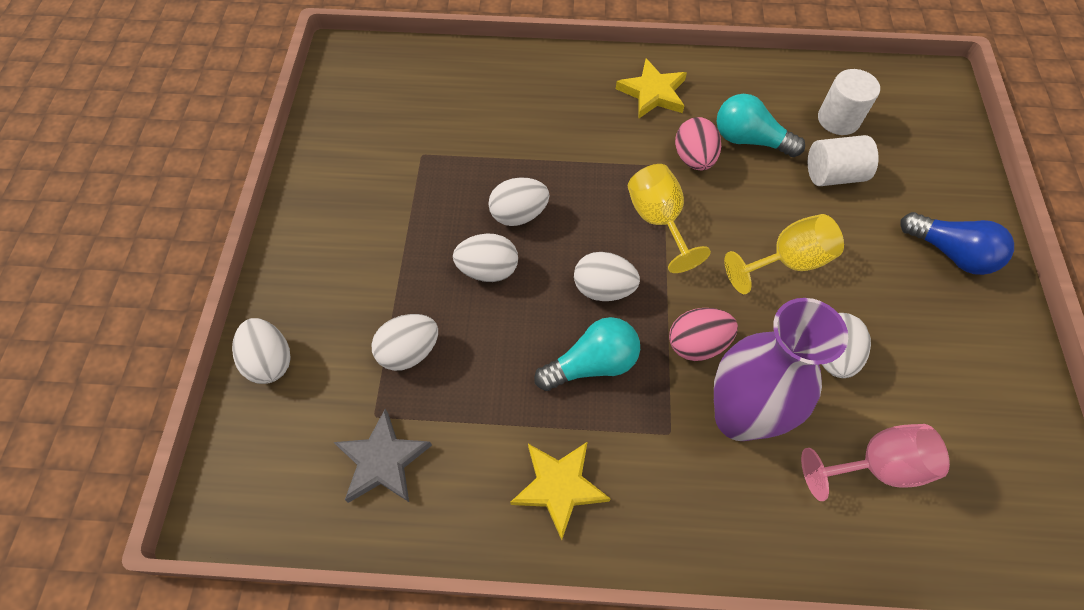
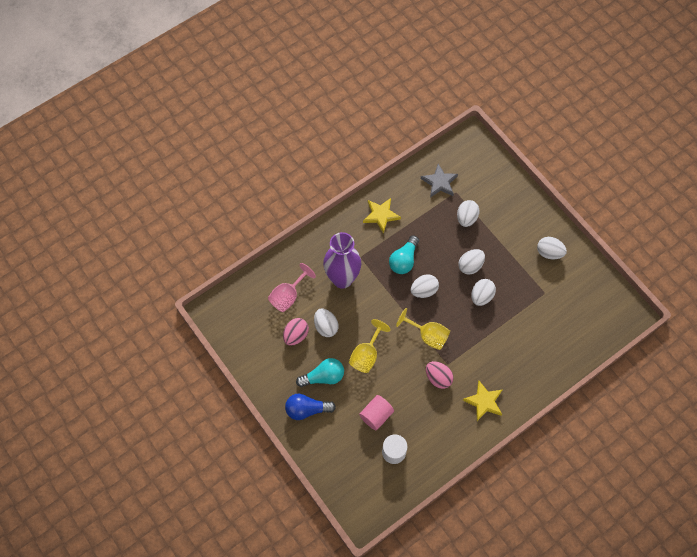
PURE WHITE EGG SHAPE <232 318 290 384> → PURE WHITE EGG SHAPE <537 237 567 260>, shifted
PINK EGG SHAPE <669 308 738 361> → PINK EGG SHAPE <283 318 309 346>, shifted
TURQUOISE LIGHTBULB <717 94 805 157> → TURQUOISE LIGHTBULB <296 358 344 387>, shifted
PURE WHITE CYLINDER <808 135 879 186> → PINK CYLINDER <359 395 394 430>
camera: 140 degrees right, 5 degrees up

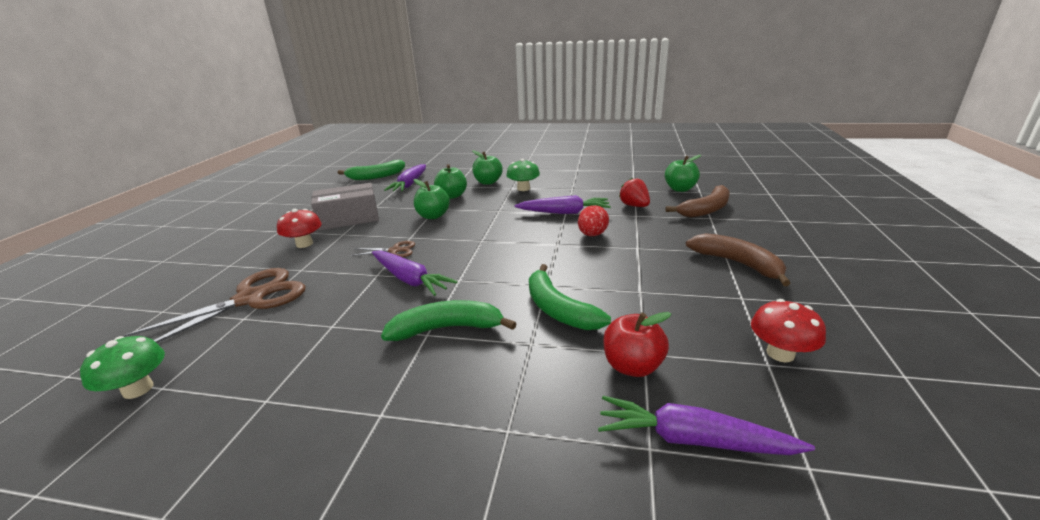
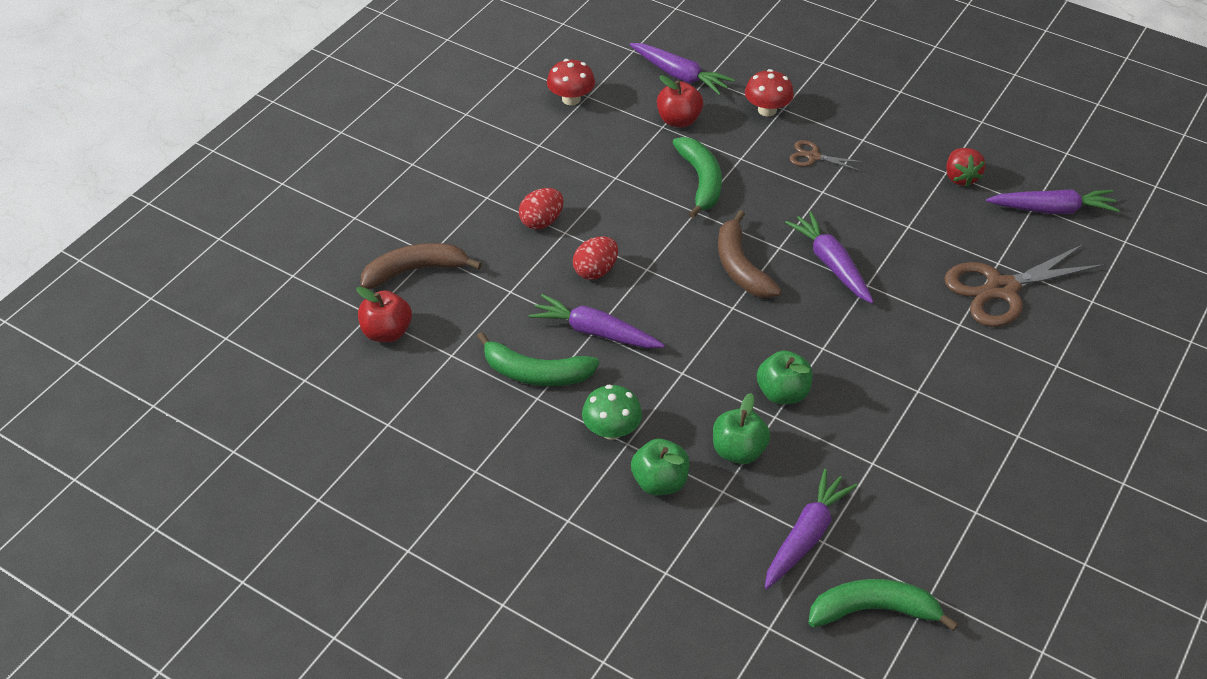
GREEN FUNGUS <80 336 165 399> → VIOLET ROOT VEGETABLE <986 189 1120 214>
SCARLET FUNGUS <277 209 322 248> → SCARLET FUNGUS <745 69 794 116>, shifted
ASH-GREY PACKAGE <311 183 379 231> → -
RUSSET SCISSORS <351 241 415 257> → RUSSET SCISSORS <789 140 864 171>, shifted
GREEN TOY BANANA <381 300 517 341> → GREEN TOY BANANA <477 332 599 386>, shifted
SCARLET STRAWBERRY <619 178 650 207> → SCARLET STRAWBERRY <946 148 985 187>, shifted
GREEN APPLE <665 155 701 192> → SCARLET APPLE <356 287 412 342>
RUSSET TOY BANANA <686 233 791 286> → RUSSET TOY BANANA <718 210 781 298>, shifted
- → SCARLET EGG SHAPE <519 188 564 229>
camera: 160 degrees left, 20 degrees up

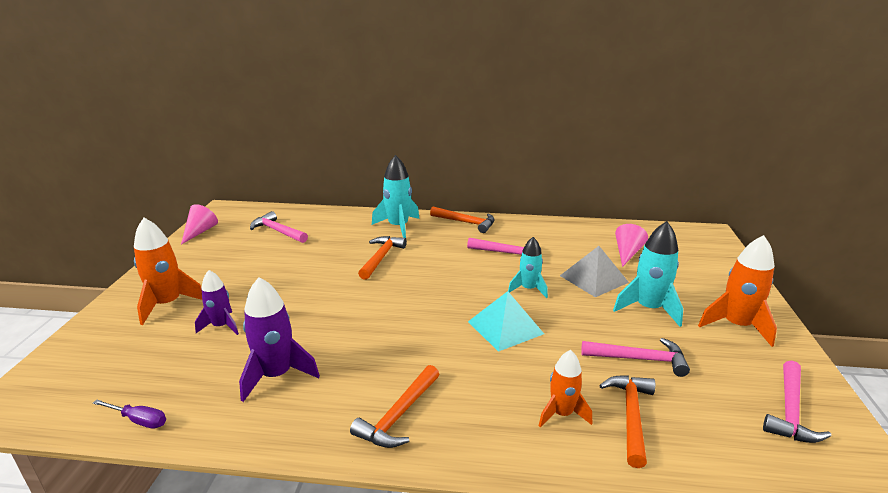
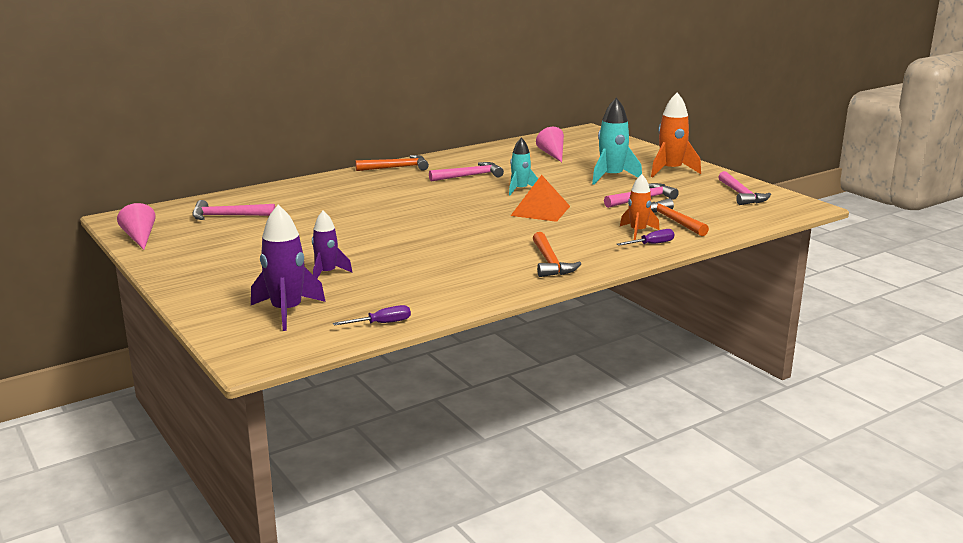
BRIGHT ORANGE ROCKET <134 218 202 325> → -
VIOLET ROCKET <239 277 320 402> → VIOLET ROCKET <251 205 326 331>, shifted
BRIGHT ORANGE HAMMER <358 236 407 280> → -
TURQUOISE ROCKET <372 155 420 238> → -
TURQUOISE PYRAMID <468 291 544 352> → BRIGHT ORANGE PYRAMID <511 175 570 222>
ASH-GREY PYRAMID <560 246 629 297> → -
- → VIOLET SCREWDRIVER <617 229 675 246>
camera: 40 degrees left, 5 degrees down

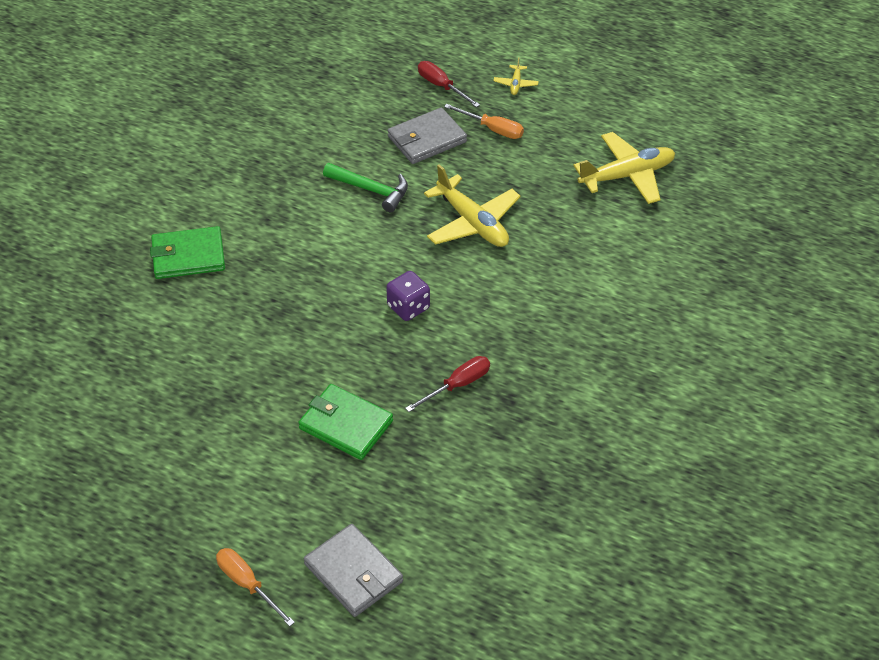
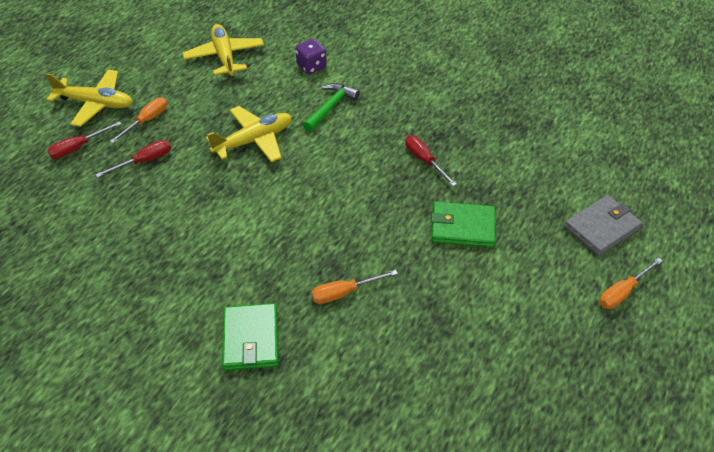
GREEN WALLET <298 384 393 460> → GREEN WALLET <431 201 495 247>, 60 degrees clockwise
GREEN HAMMER <323 163 408 212> → GREEN HAMMER <303 83 360 132>, shifted
VIOLET GAME DIE <386 271 430 321> → VIOLET GAME DIE <295 39 327 74>, shifted
ASH-GREY WALLET <388 107 467 164> → SCARLET SCREWDRIVER <96 140 171 178>
YELLOW PLANE <493 57 539 95> → YELLOW PLANE <46 69 133 127>, x2.22
- → BRIGHT ORANGE SCREWDRIVER <311 270 398 304>
camera: 85 degrees left, 0 degrees up

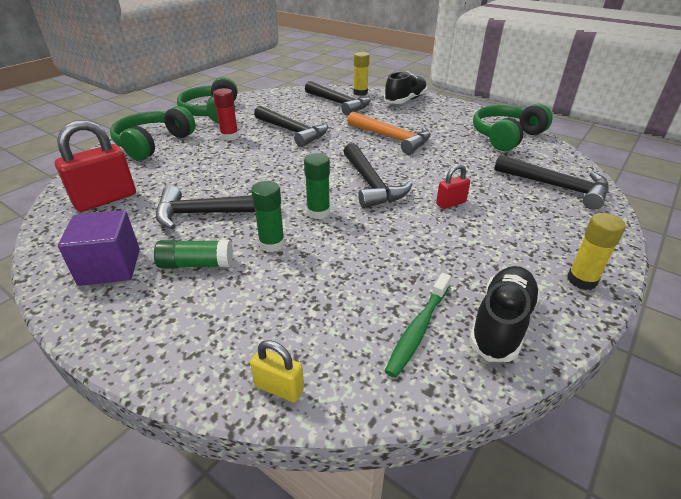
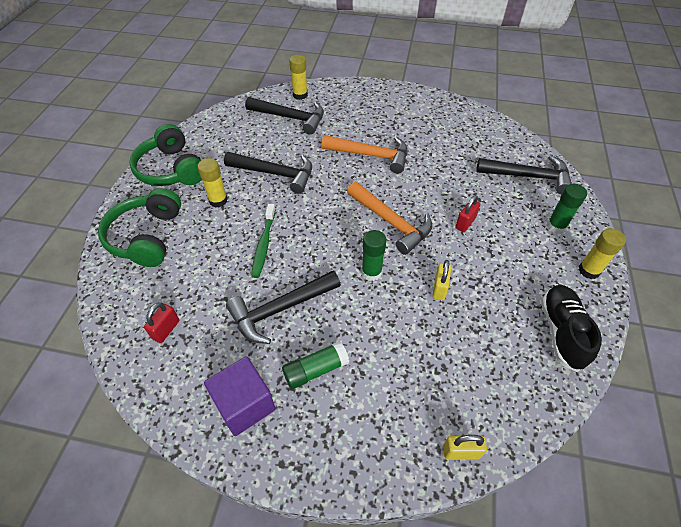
SCARLET LOCK <55 120 136 212> → SCARLET LOCK <144 302 179 343>, x0.52
SCARLET GLUE STICK <213 88 239 141> → YELLOW GLUE STICK <198 158 228 208>
GREEN GLUE STICK <251 181 285 252> → GREEN GLUE STICK <547 184 587 234>, shifted
BLACK HAMMER <343 143 412 208> → BRIGHT ORANGE HAMMER <347 182 432 255>
BLACK SNEAKER <384 71 427 104> → -
GREEN DENTAL BRUSH <385 273 451 378> → GREEN DENTAL BRUSH <251 203 276 278>, shifted
GREEN HEADSET <473 103 553 151> → -
- → YELLOW LOCK <432 260 451 300>
camera: 25 degrees left, 15 degrees up

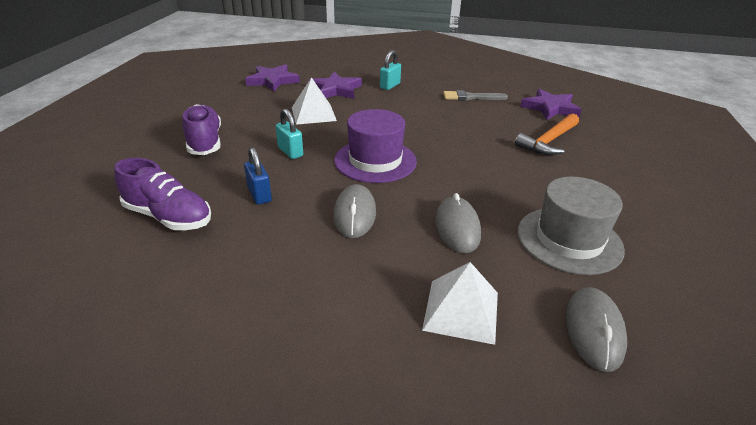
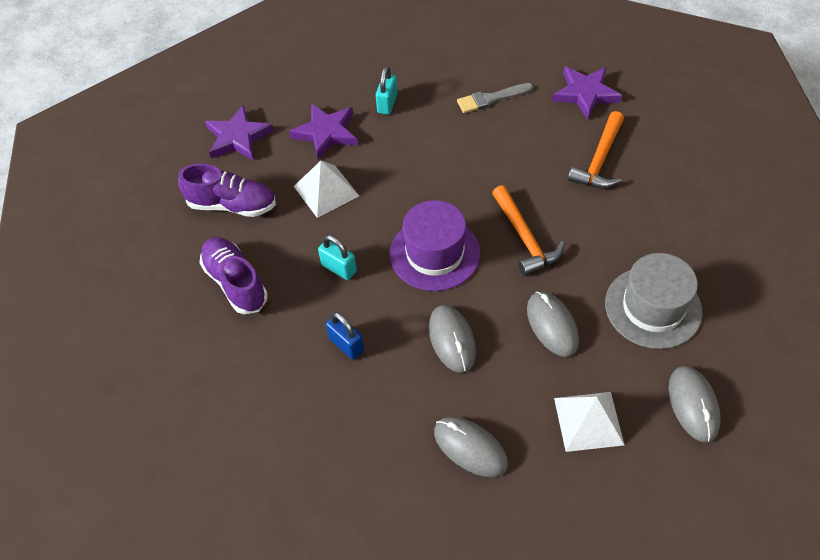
VIOLET SNEAKER <114 158 211 230> → VIOLET SNEAKER <178 164 276 217>, shifted
- → ASH-GREY PC MOUSE <434 417 508 477>
- → BRIGHT ORANGE HAMMER <492 185 565 276>
camera: 15 degrees left, 20 degrees up

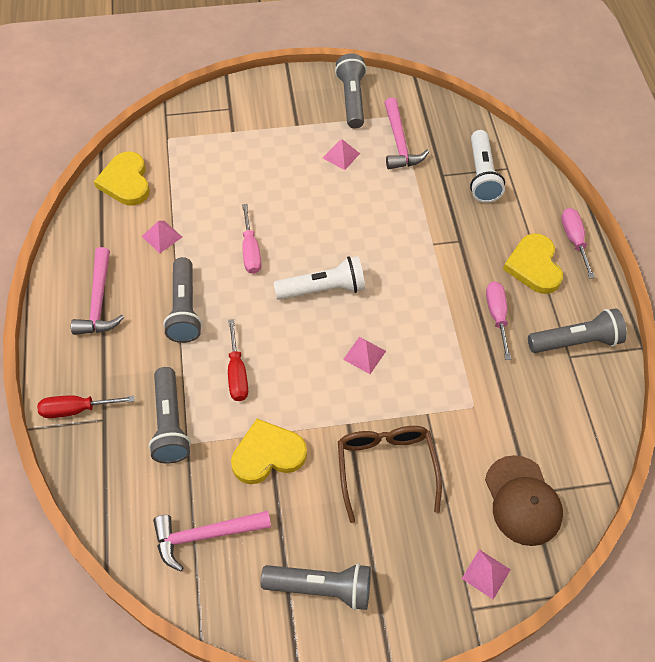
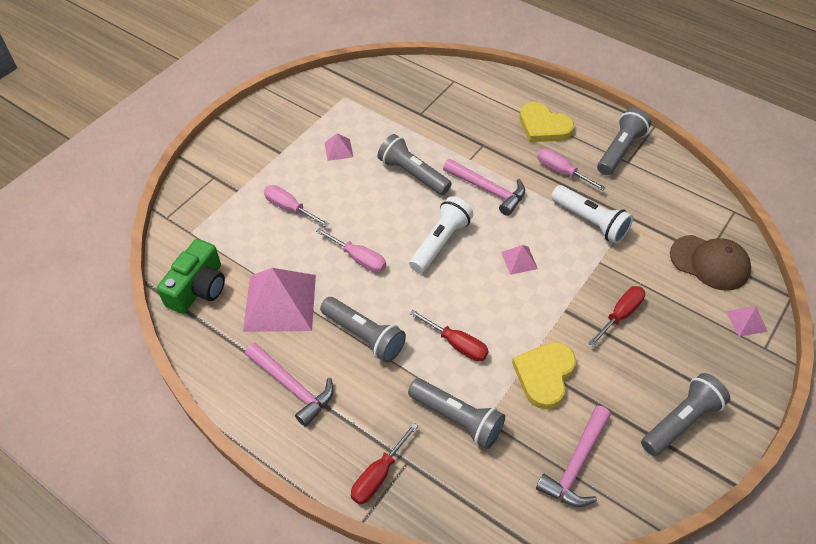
YELLOW HEART SHAPE <94 151 150 206> → GREEN PHOTO CAMERA <157 239 225 314>
PINK PYRAMID <142 221 182 253> → PINK PYRAMID <243 268 316 332>, x2.23
ASH-GREY FLASHLIGHT <335 54 367 129> → ASH-GREY FLASHLIGHT <377 134 452 195>, shifted
RUSSET GLASSES <338 426 442 523> → SCARLET SCREWDRIVER <588 286 645 346>
PINK HAMMER <385 98 429 169> → PINK HAMMER <443 159 525 216>, shifted
PURE WHITE FLASHLIGHT <470 130 505 203> → PURE WHITE FLASHLIGHT <551 185 633 244>, shifted
PINK SCREWDRIVER <561 208 595 279> → PINK SCREWDRIVER <264 185 329 227>, shifted
camera: 45 degrees left, 5 degrees down

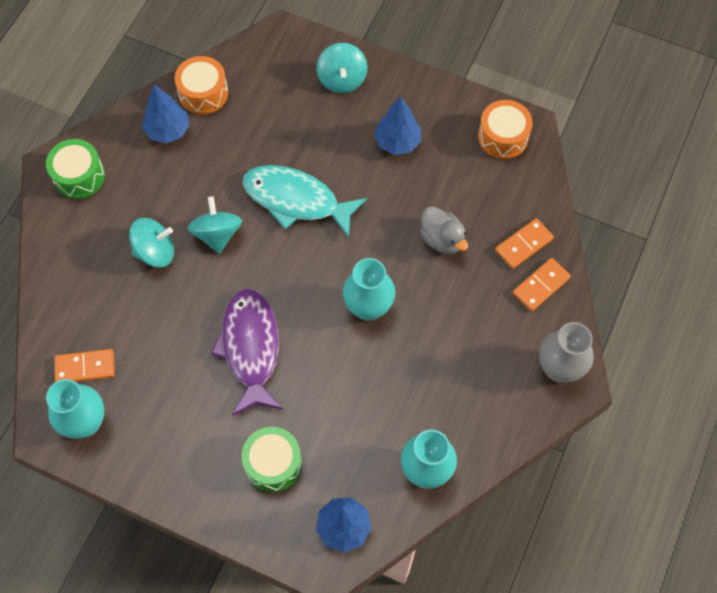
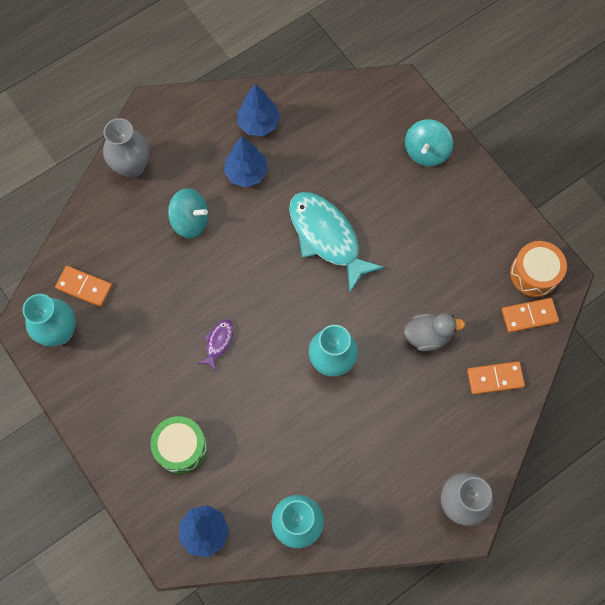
GREEN TOY DRUM <46 139 105 199> → -
BRIGHT ORANGE TOY DRUM <175 56 228 114> → -
TURQUOISE TOY TOP <188 196 242 254> → -
VIOLET FISH FIGURE <211 288 283 416> → VIOLET FISH FIGURE <198 319 234 371>, x0.45
COBALT TREE <374 97 421 155> → COBALT TREE <224 137 268 187>, shifted
ASH-GREY DUCK <420 206 468 254> → ASH-GREY DUCK <404 313 465 351>, 90 degrees counterclockwise
BRIGHT ORANGE DOMINO PIECE <512 258 571 312> → BRIGHT ORANGE DOMINO PIECE <502 298 559 333>, shifted
- → ASH-GREY FLOWER VASE <103 118 149 178>
camera: 30 degrees right, 5 degrees up

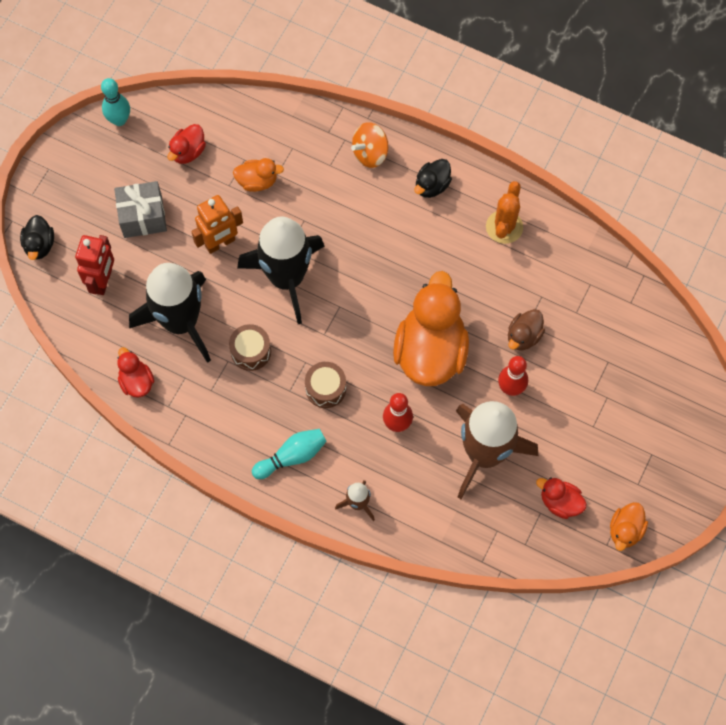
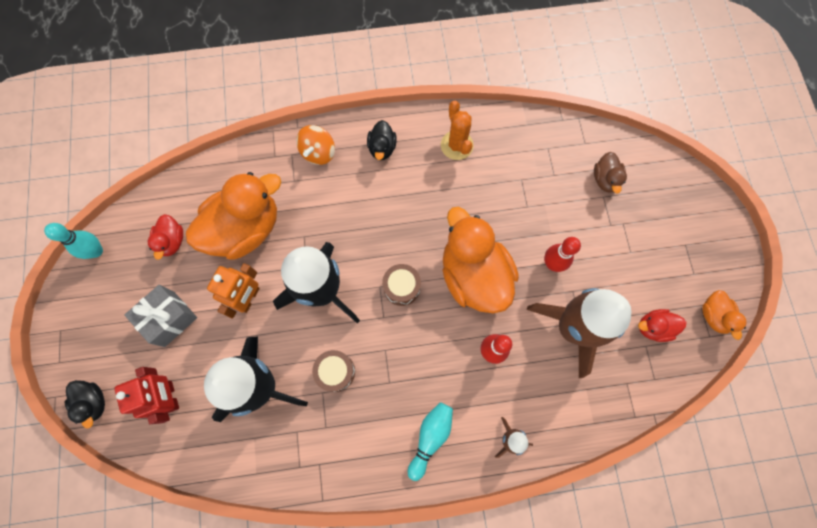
SCARLET DUCK <117 347 155 397> → -
BRIGHT ORANGE DUCK <233 158 284 192> → BRIGHT ORANGE DUCK <186 172 281 260>, x2.16
RUSSET TOY DRUM <305 362 346 408> → RUSSET TOY DRUM <382 264 421 306>, shifted
RUSSET DUCK <508 309 545 350> → RUSSET DUCK <594 152 627 194>, shifted
camera: 35 degrees left, 5 degrees up

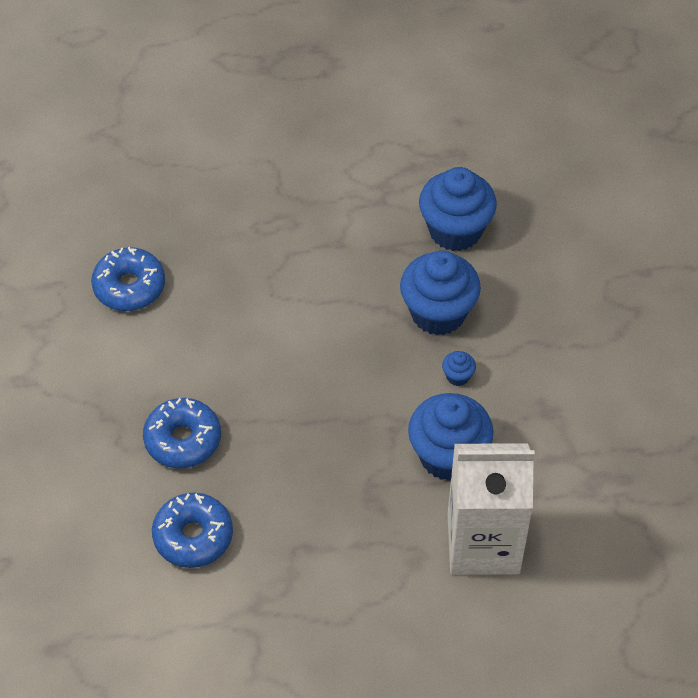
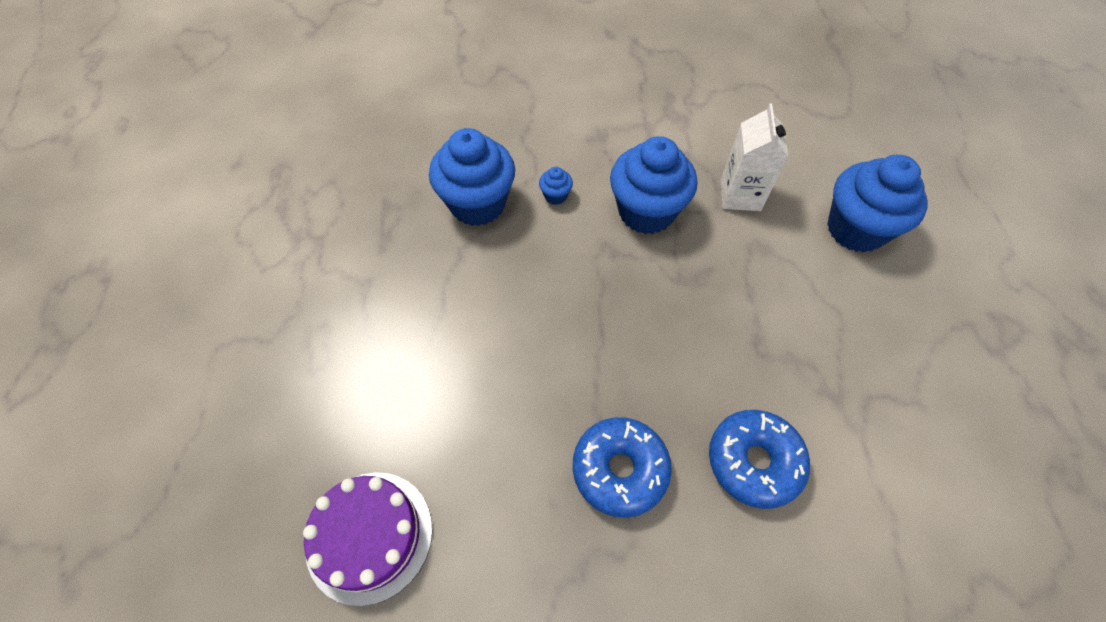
COBALT DOUGHNUT <91 247 165 311> → VIOLET LAYER CAKE <303 473 433 606>
COBALT FAIRY CAKE <419 167 497 251> → COBALT FAIRY CAKE <827 155 928 252>, shifted
PURE WHITE CARTON <448 443 535 575> → PURE WHITE CARTON <720 103 788 211>, x0.60
camera: 85 degrees left, 5 degrees up

